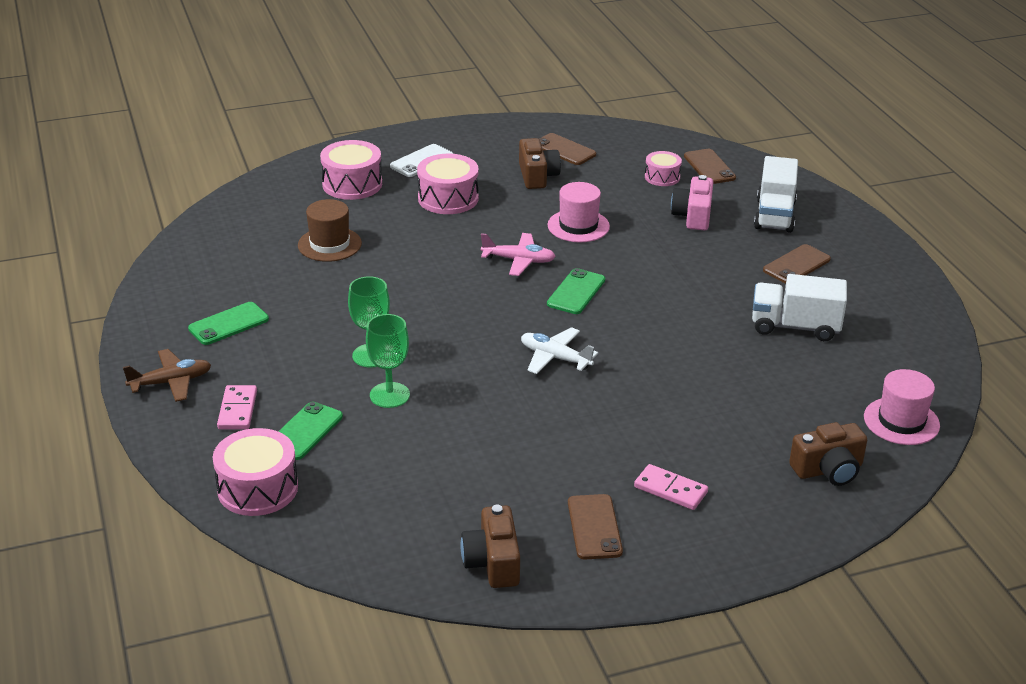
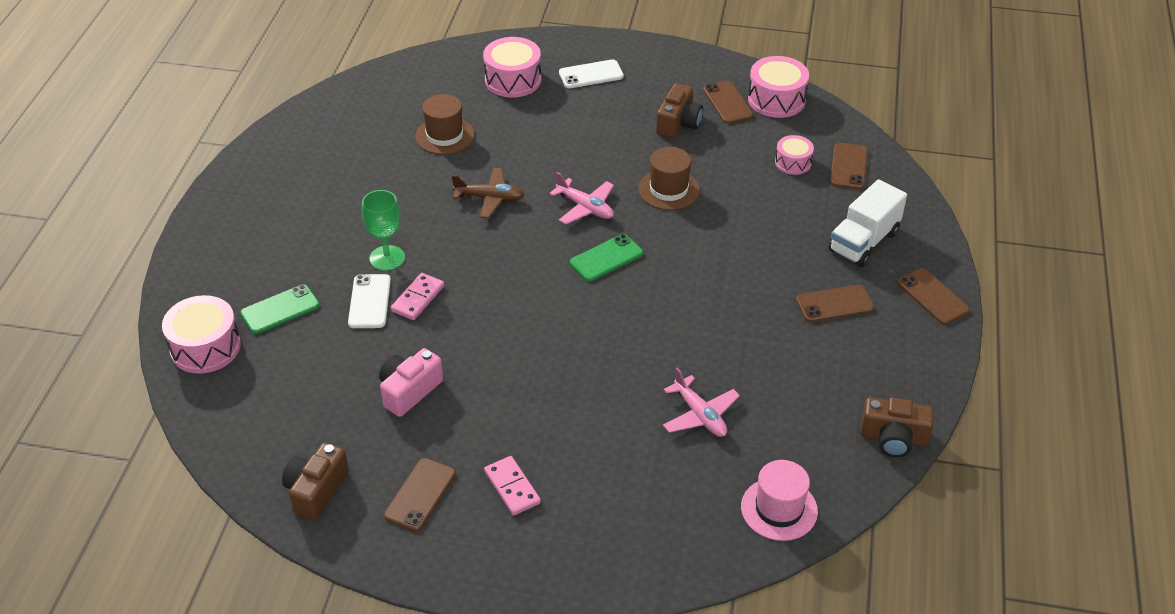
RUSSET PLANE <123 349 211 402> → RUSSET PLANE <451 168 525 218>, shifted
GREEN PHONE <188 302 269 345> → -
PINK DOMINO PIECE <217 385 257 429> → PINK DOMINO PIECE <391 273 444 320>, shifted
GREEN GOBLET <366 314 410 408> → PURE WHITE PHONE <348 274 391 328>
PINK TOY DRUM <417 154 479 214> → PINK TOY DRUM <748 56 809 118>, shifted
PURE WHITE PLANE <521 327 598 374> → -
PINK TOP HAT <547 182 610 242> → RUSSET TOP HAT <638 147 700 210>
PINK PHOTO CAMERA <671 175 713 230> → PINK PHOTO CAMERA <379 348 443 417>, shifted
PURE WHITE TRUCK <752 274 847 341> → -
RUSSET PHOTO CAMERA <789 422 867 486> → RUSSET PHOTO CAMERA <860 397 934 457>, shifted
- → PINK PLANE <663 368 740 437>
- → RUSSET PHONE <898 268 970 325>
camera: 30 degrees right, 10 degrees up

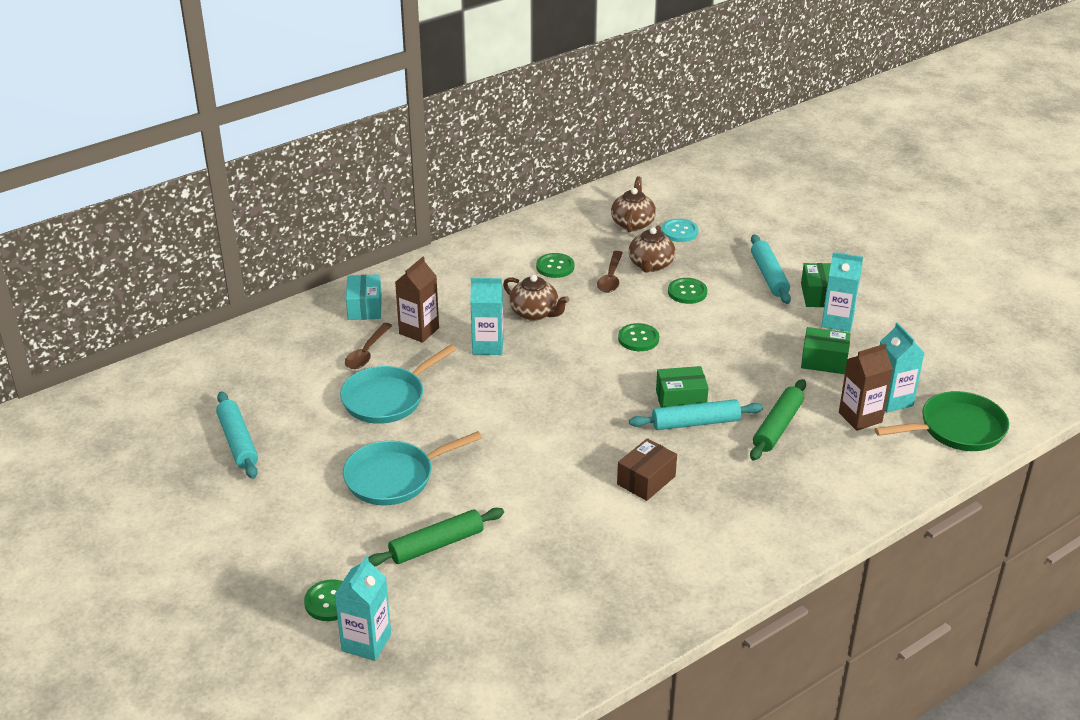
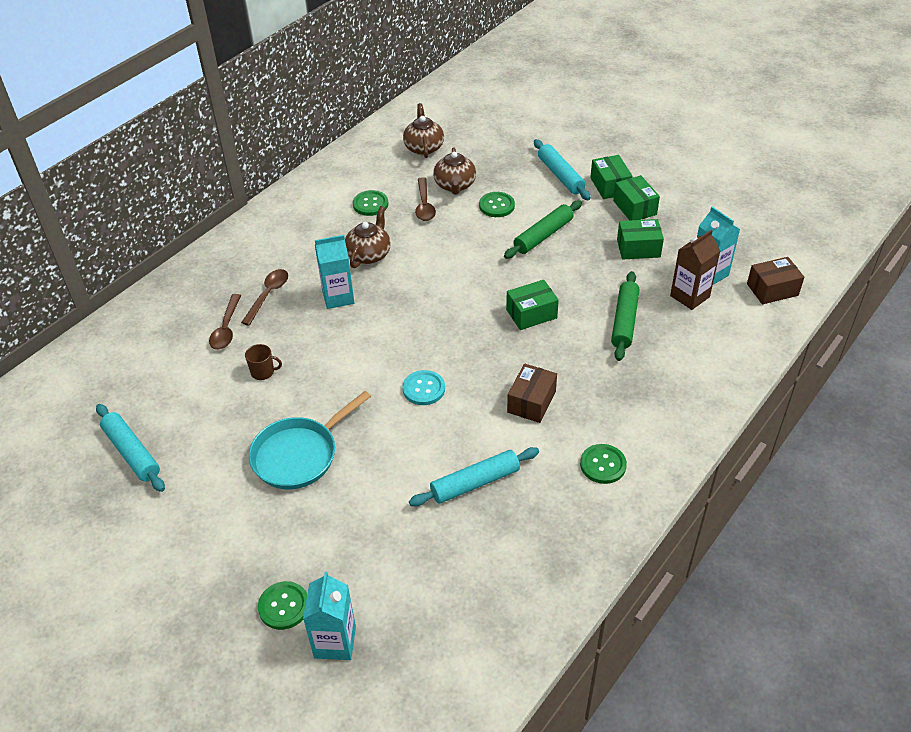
TURQUOISE SKILLET <340 344 456 424> → RUSSET TEA MUG <245 344 282 380>
TURQUOISE PACKAGE <346 274 382 320> → -
GREEN PASTRY ROLLER <368 508 504 567> → GREEN PASTRY ROLLER <504 200 582 259>, shifted
RUSSET CARTON <395 257 439 343> → RUSSET SPOON <241 269 288 326>
RUSSET CHINA TEAPOT <503 275 569 321> → RUSSET CHINA TEAPOT <345 206 391 268>, 90 degrees counterclockwise
GREEN SHIRT BUTTON <618 323 659 351> → GREEN SHIRT BUTTON <580 444 627 484>, shifted
TURQUOISE PASTRY ROLLER <629 399 763 430> → TURQUOISE PASTRY ROLLER <409 447 539 506>, shifted
TURQUOISE SHIRT BUTTON <661 219 699 242> → TURQUOISE SHIRT BUTTON <402 370 445 405>, shifted
TURQUOISE CARTON <821 252 863 332> → GREEN PACKAGE <613 175 660 220>
GREEN SKILLET <875 391 1009 451> → RUSSET PACKAGE <747 257 804 304>
camera: 15 degrees left, 10 degrees up

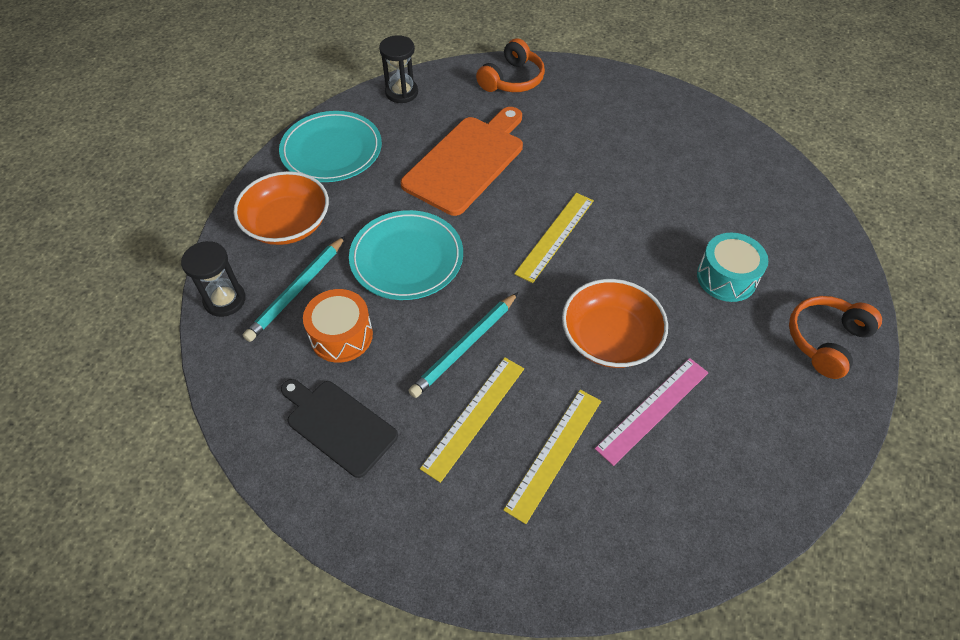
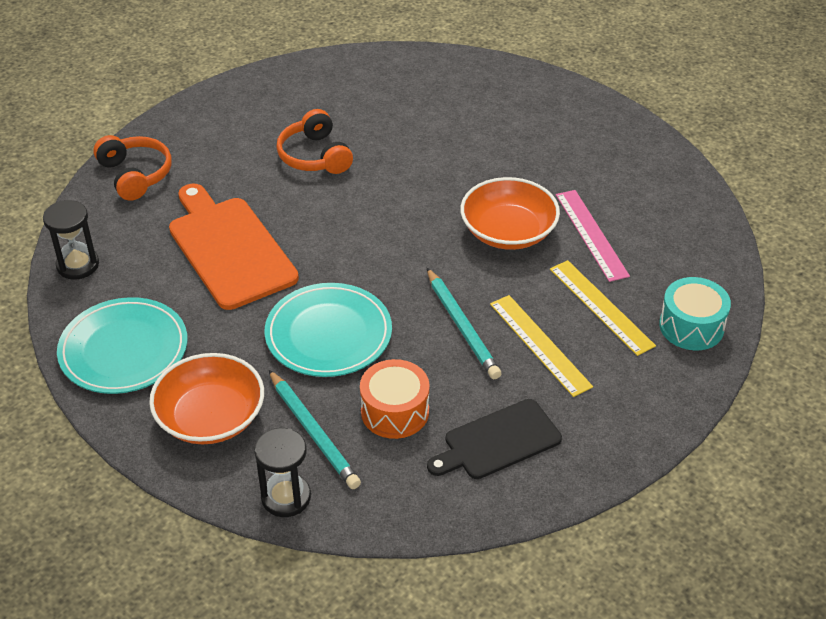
YELLOW STRAIGHTEDGE <514 193 594 283> → -
TURQUOISE TOY DRUM <697 233 768 302> → TURQUOISE TOY DRUM <659 277 731 350>, shifted
BRIGHT ORANGE HEADSET <789 296 882 379> → BRIGHT ORANGE HEADSET <276 109 353 174>, shifted
camera: 65 degrees left, 10 degrees down

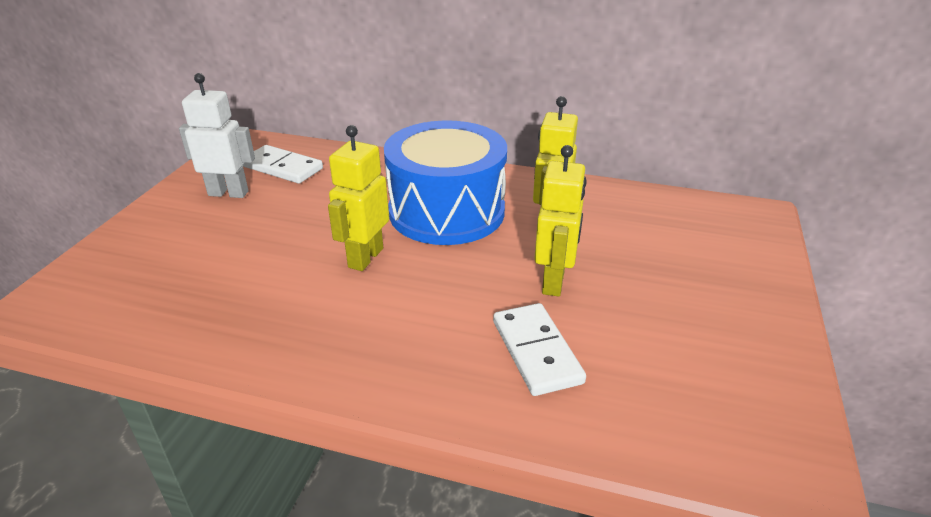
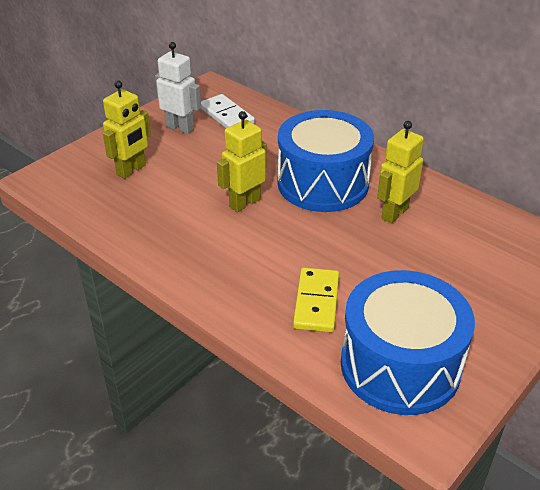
PURE WHITE DOMINO PIECE <493 303 586 396> → YELLOW DOMINO PIECE <293 268 339 332>
YELLOW ROBOT FIGURE <534 145 587 297> → YELLOW ROBOT FIGURE <103 81 151 179>, shifted
- → COBALT TOY DRUM <341 270 475 415>
camera: 25 degrees right, 5 degrees up

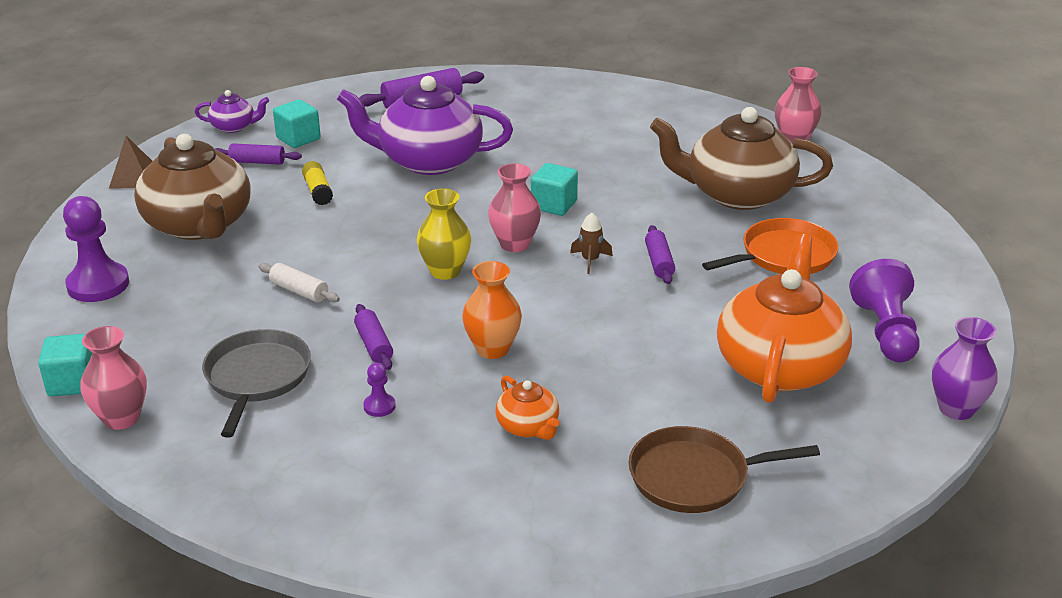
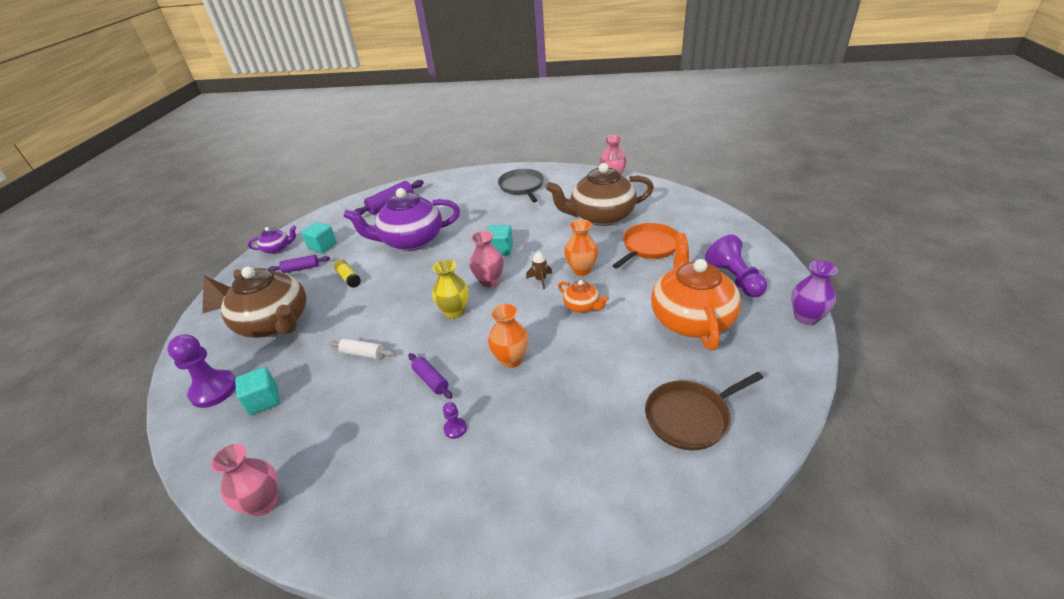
TURQUOISE CUBE <38 334 92 396> → TURQUOISE CUBE <235 367 280 415>, shifted
ASH-GREY SKILLET <202 329 311 438> → ASH-GREY SKILLET <498 169 544 203>, shifted
BRIGHT ORANGE CHINA TEAPOT <495 375 559 440> → BRIGHT ORANGE CHINA TEAPOT <558 280 609 313>, shifted
VIOLET PASTRY ROLLER <645 225 675 284> → BRIGHT ORANGE FLOWER VASE <564 219 598 276>
camera: 15 degrees left, 5 degrees up

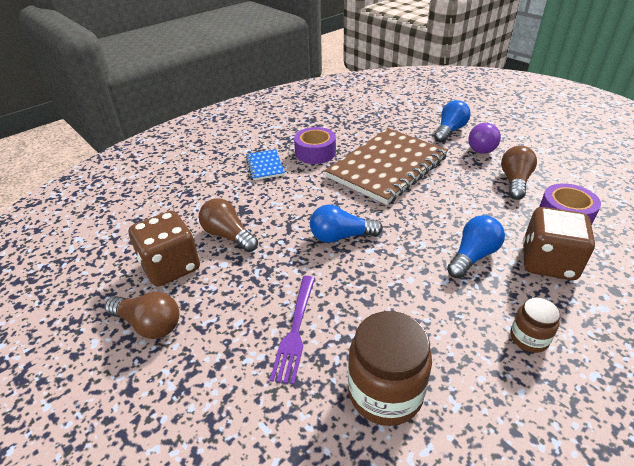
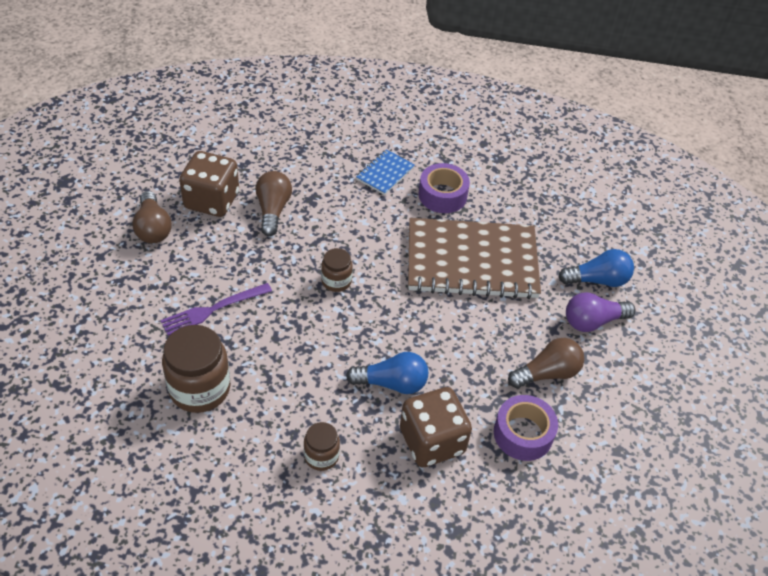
COBALT LIGHTBULB <310 204 383 243> → RUSSET JAM JAR <321 248 353 292>
camera: 45 degrees right, 10 degrees up

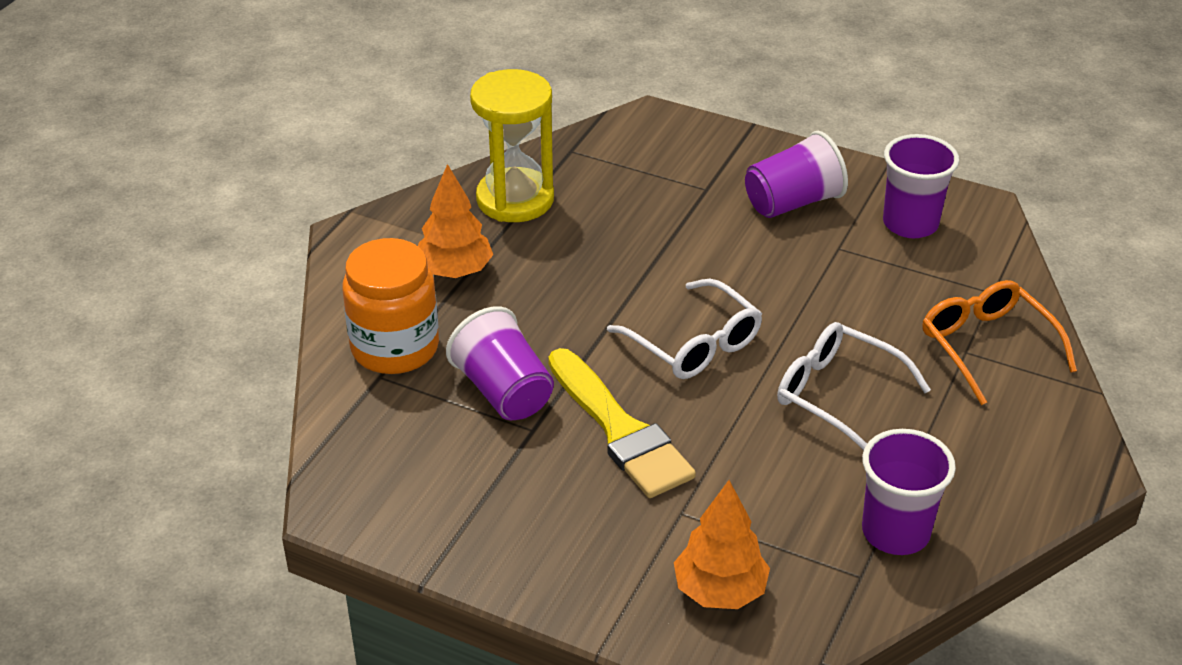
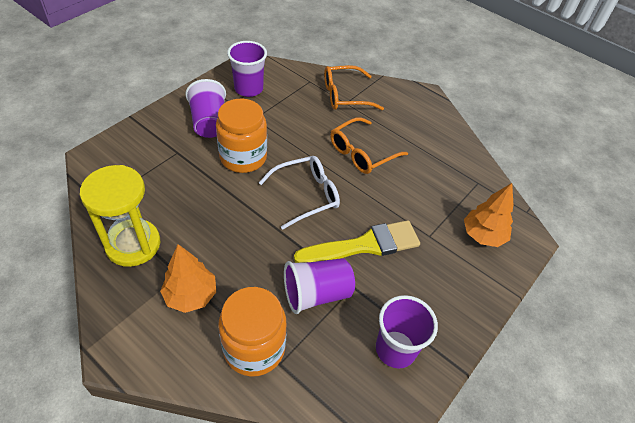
PURE WHITE GLASSES <777 322 931 450> → BRIGHT ORANGE GLASSES <330 117 408 174>
VIOLET CUP <862 429 956 555> → VIOLET CUP <376 295 438 368>, shifted
- → BRIGHT ORANGE JAM JAR <216 99 267 173>
camera: 80 degrees left, 10 degrees up

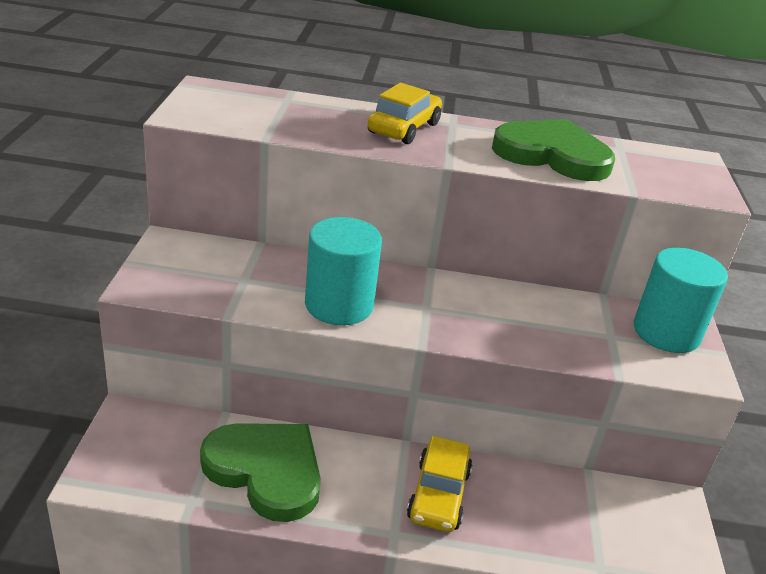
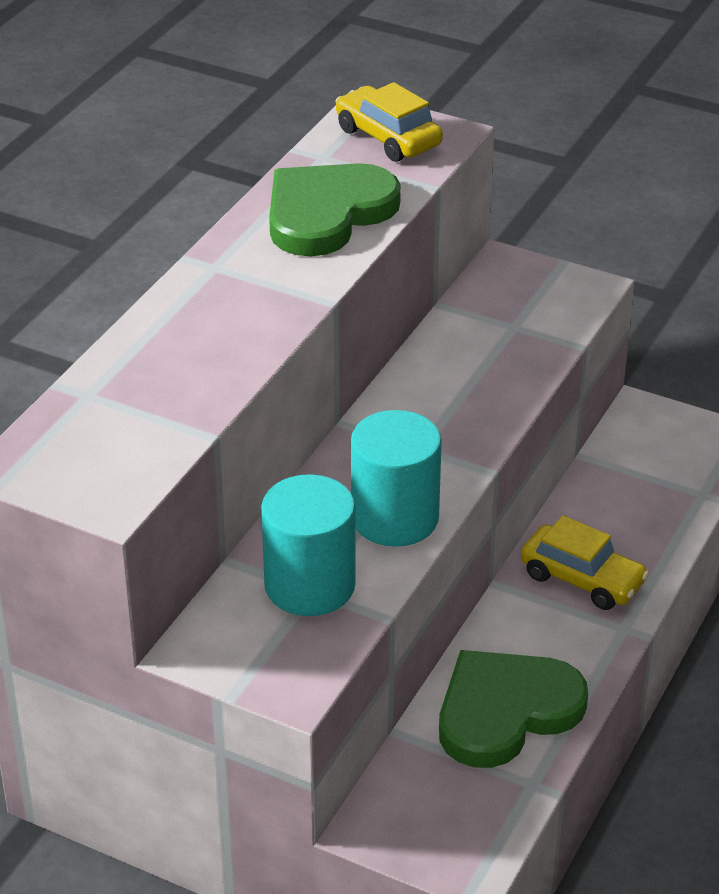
YELLOW AUTOMOBILE <368 83 442 144> → YELLOW AUTOMOBILE <336 82 443 162>, shifted
TURQUOISE CYLINDER <634 247 728 353> → TURQUOISE CYLINDER <261 474 356 616>, shifted
camera: 65 degrees left, 5 degrees up

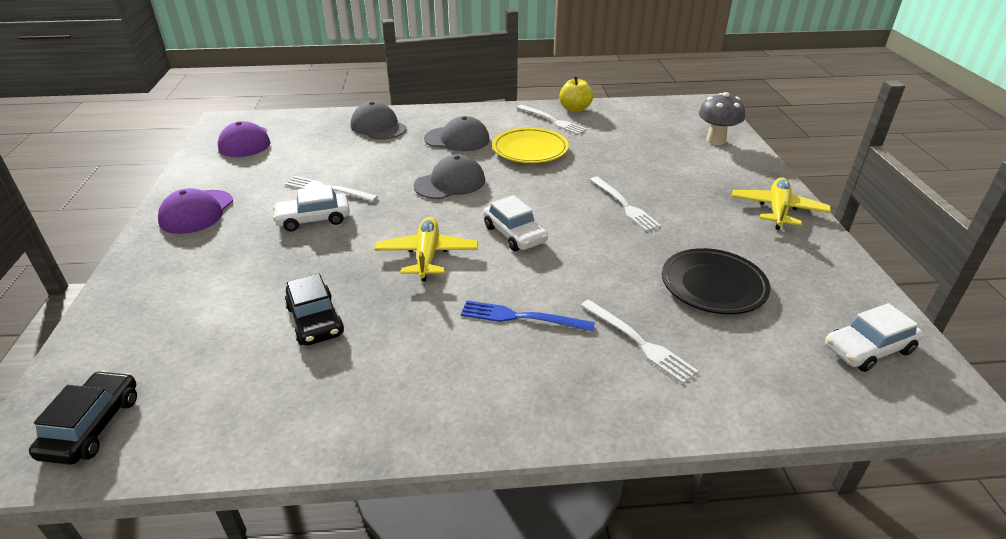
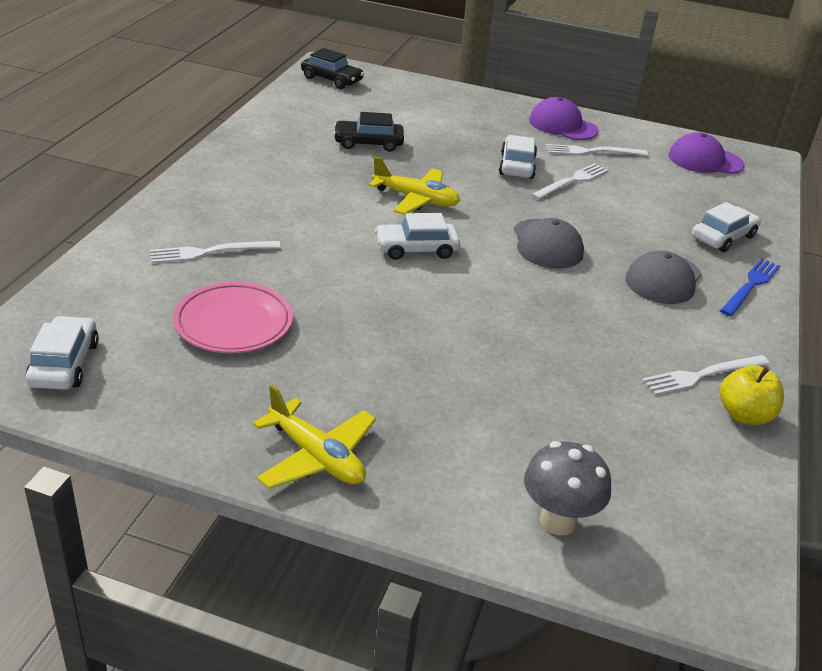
ASH-GREY PEAKED CAP <351 102 407 140> → PURE WHITE AUTOMOBILE <692 202 761 252>
COBALT DINNER FORK <461 300 595 332> → COBALT DINNER FORK <720 258 780 316>, shifted
YELLOW DINNER PLATE <492 128 569 163> → -
PURE WHITE DINNER FORK <590 177 661 231> → PURE WHITE DINNER FORK <546 144 648 156>, shifted
BLACK DINNER PLATE <662 248 770 314> → PINK DINNER PLATE <173 282 293 353>
camera: 110 degrees right, 0 degrees up

